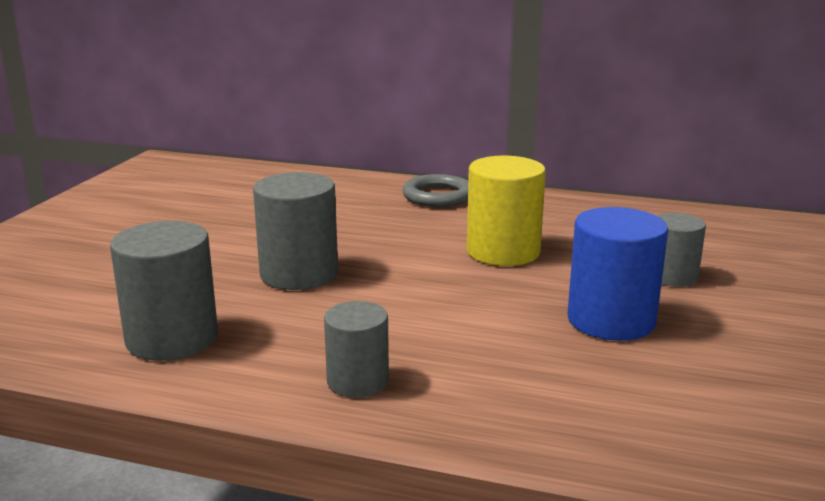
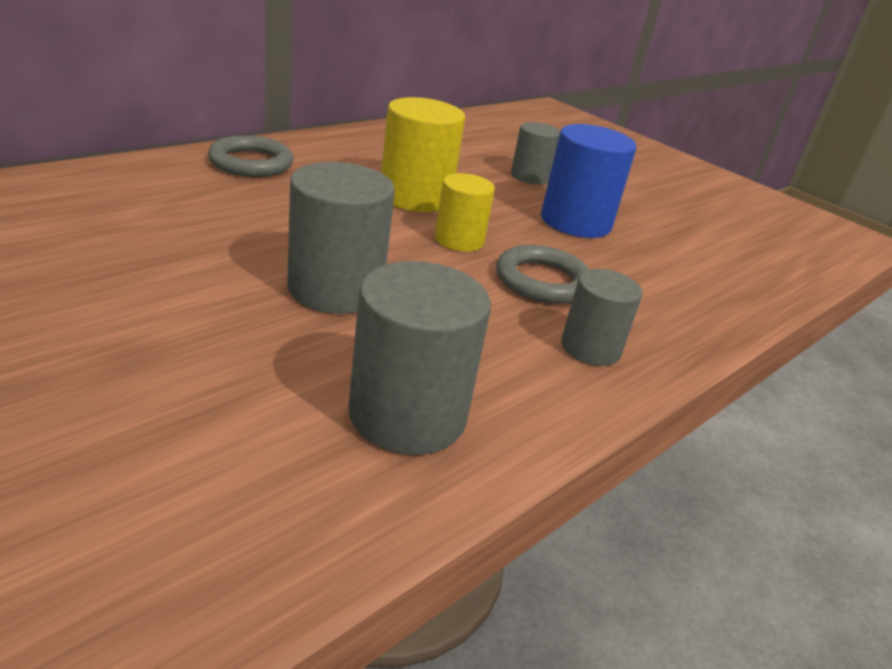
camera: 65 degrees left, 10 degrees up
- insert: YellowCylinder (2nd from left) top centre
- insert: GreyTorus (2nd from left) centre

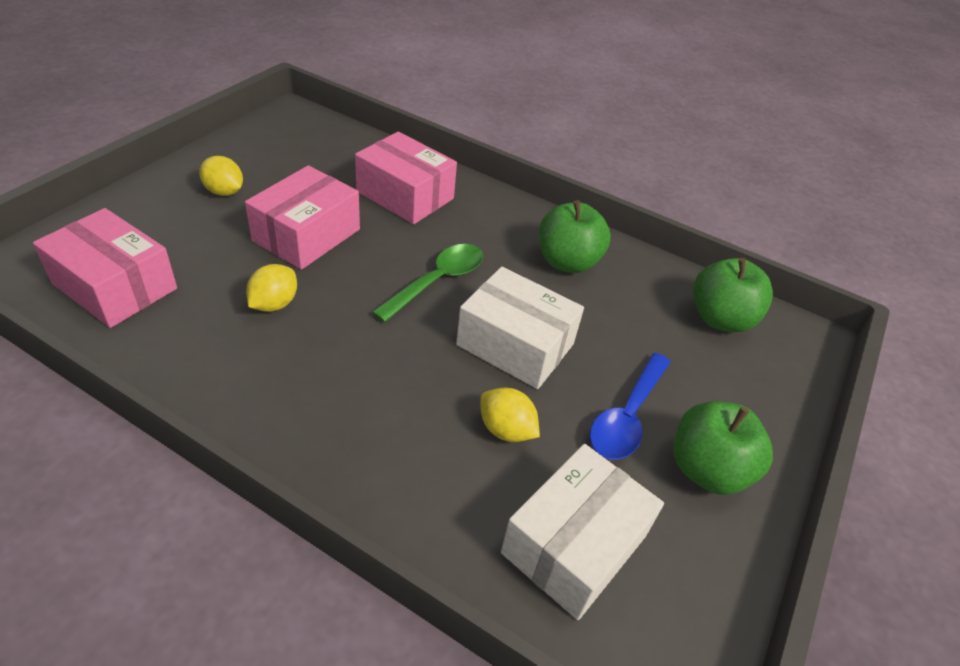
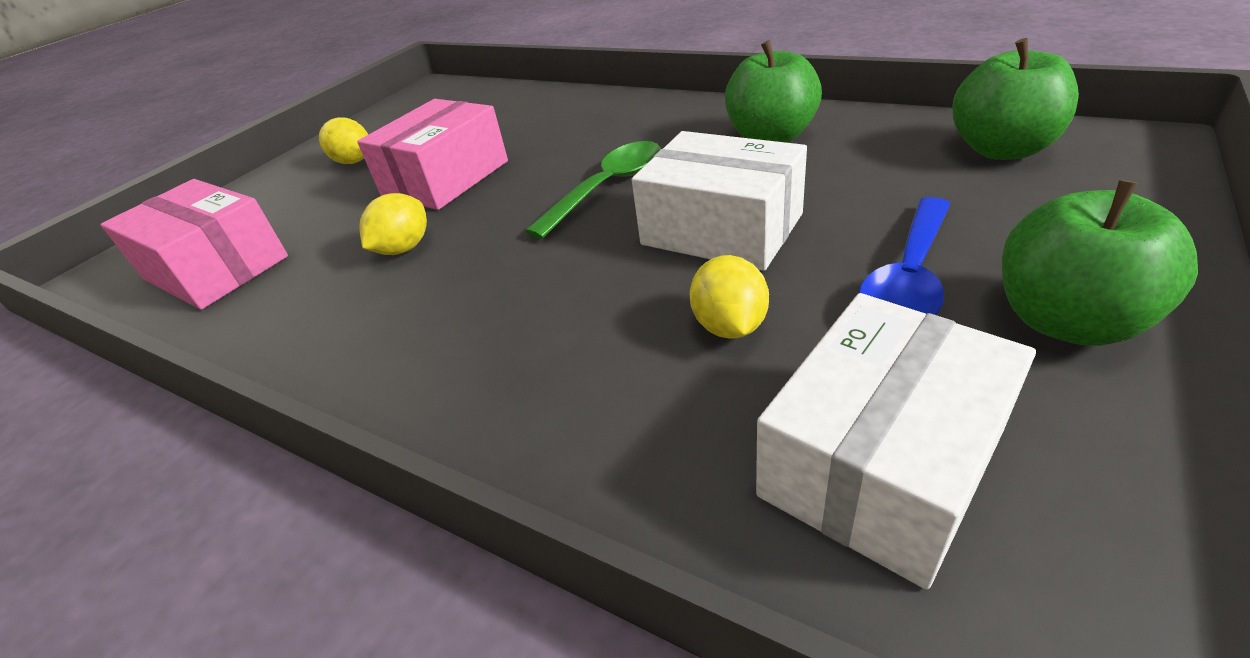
camera: 10 degrees right, 5 degrees down
- rotate: YellowToyLemon (3rd from left) centre = centre 45 degrees clockwise
- delete: RosyBox (3rd from left) top centre

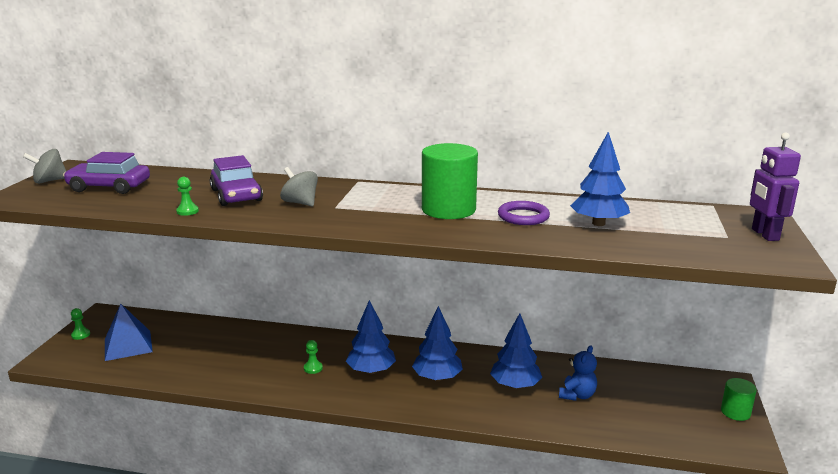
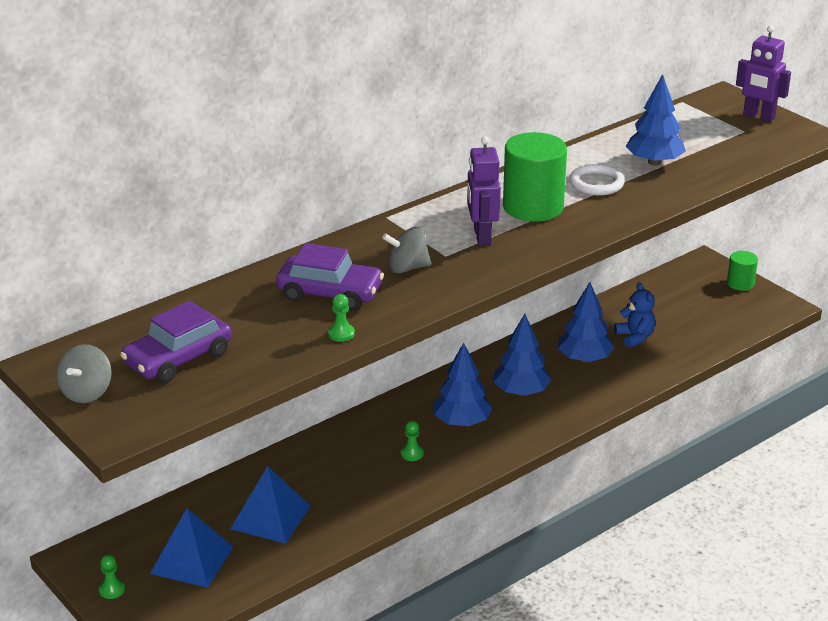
camera: 50 degrees left, 10 degrees up
- insert: BlueSolidPyramid (2nd from left) bottom left
- insert: PurpleToyRobot (1st from left) top centre
- recolor: PurpleTorus centre to PureWhiteTorus top right

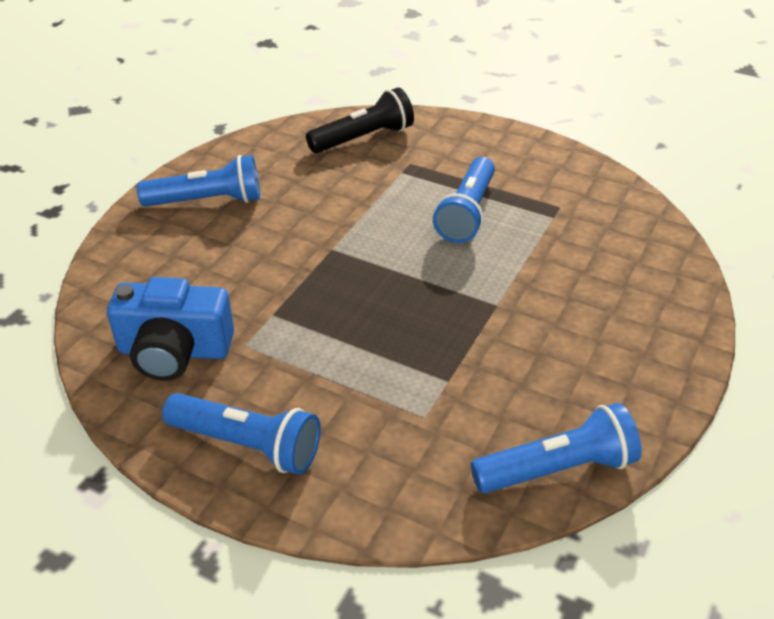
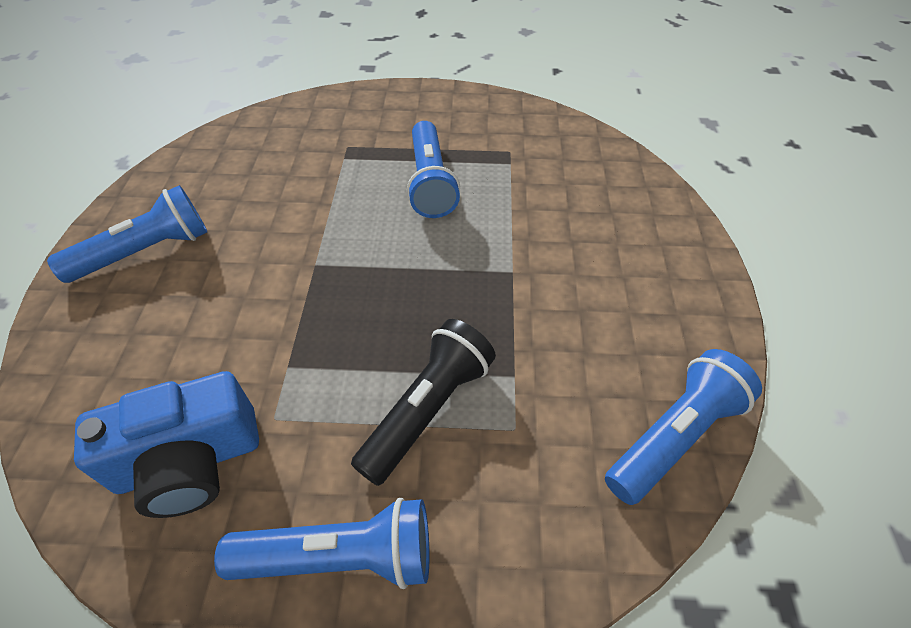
camera: 25 degrees left, 10 degrees up
- move: EbonyFlashlight top centre to centre

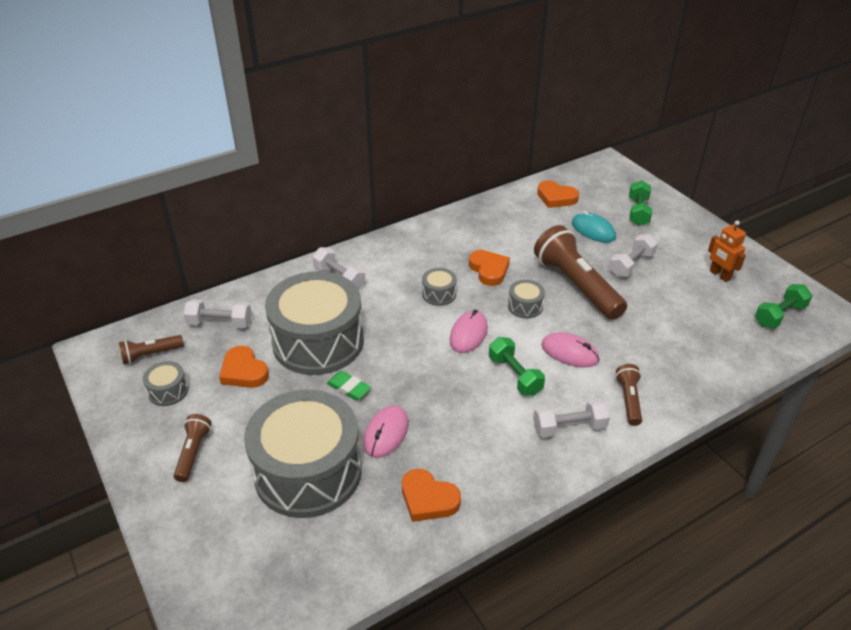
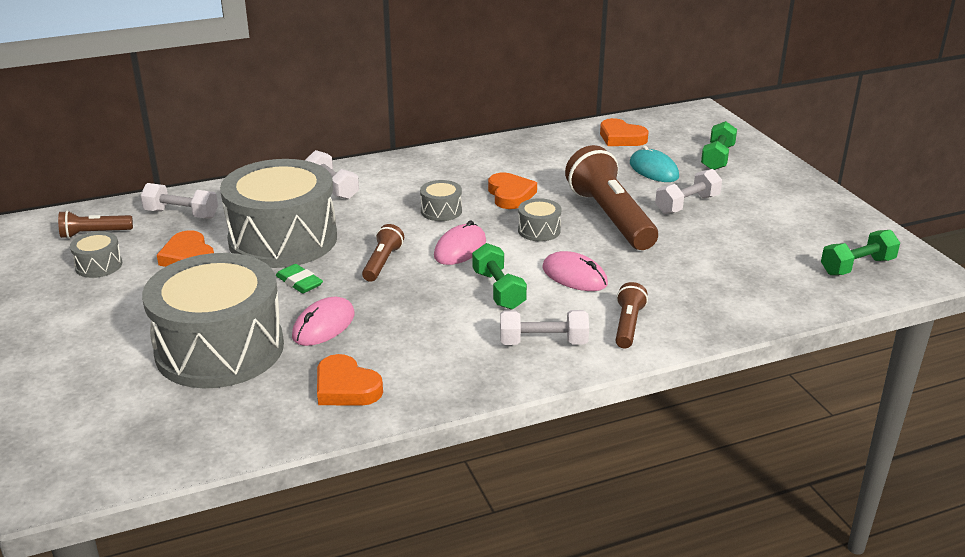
camera: 10 degrees right, 10 degrees down
- move: RussetFlashlight (2nd from left) bottom left to centre
- delete: BrightOrangeToyRobot middle right

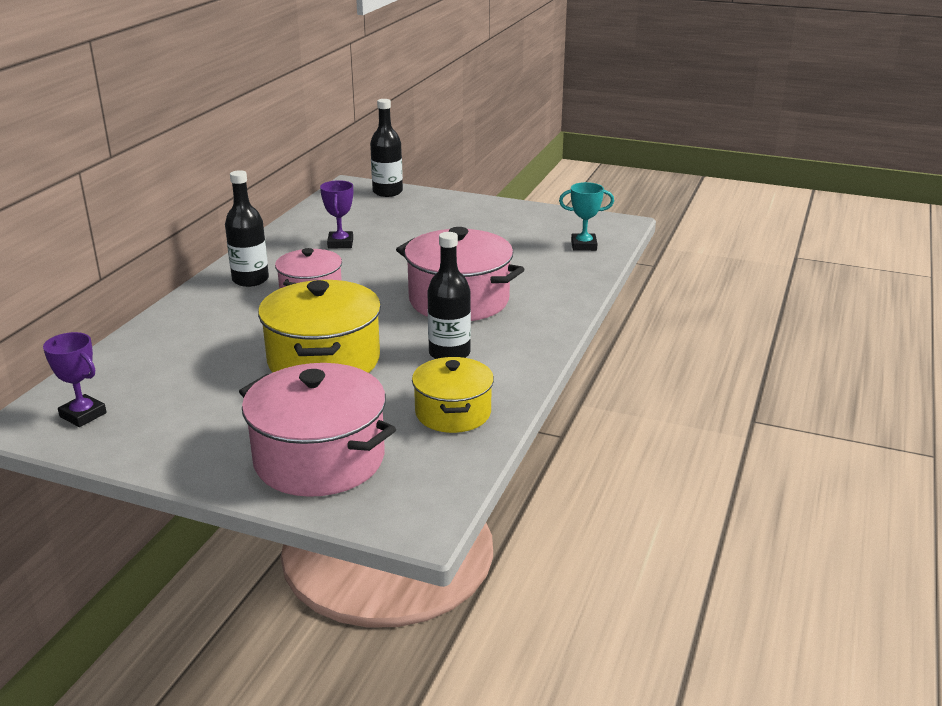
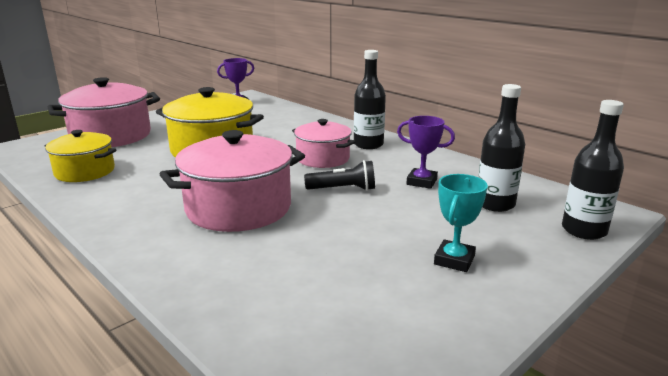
camera: 115 degrees right, 5 degrees down
- insert: EbonyFlashlight centre
- move: AquaPrizeCup top centre to middle right
- move: EbonyFlask (3rd from left in the first image) centre to EbonyFlask (2nd from left) middle right

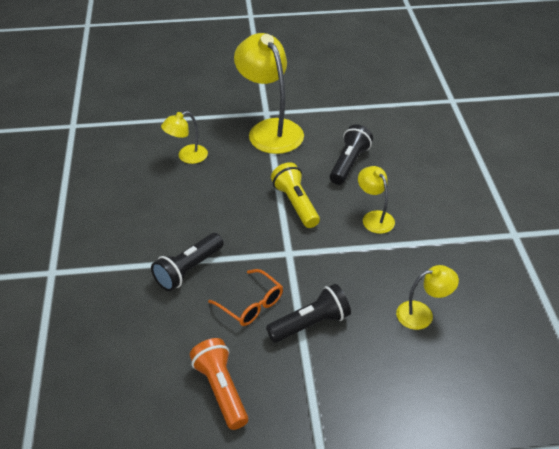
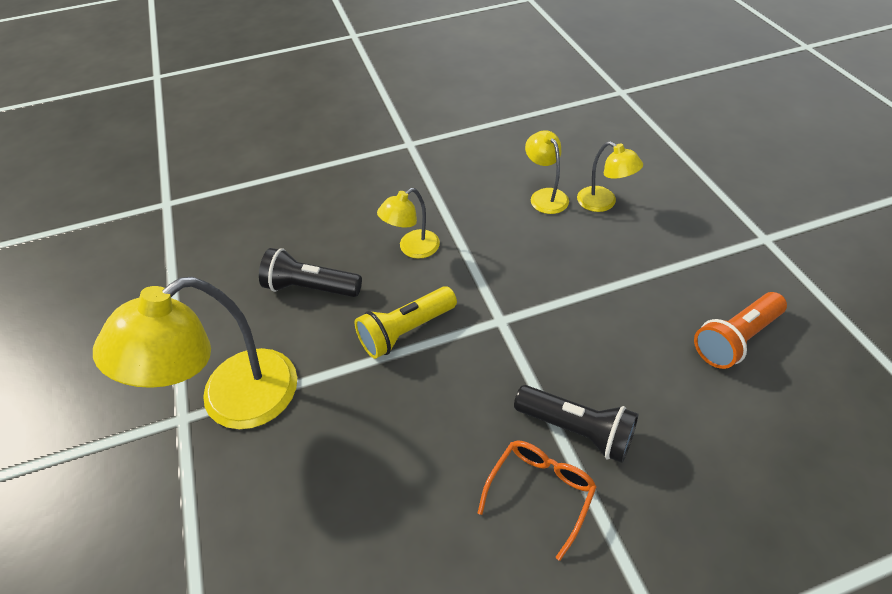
camera: 100 degrees left, 5 degrees up
- move: BrightOrangeSpectacles centre to bottom centre
- move: YellowDeskLamp (1st from left in the first image) top left to YellowDeskLamp (4th from left) top right
- delete: EbonyFlashlight (2nd from left) bottom centre

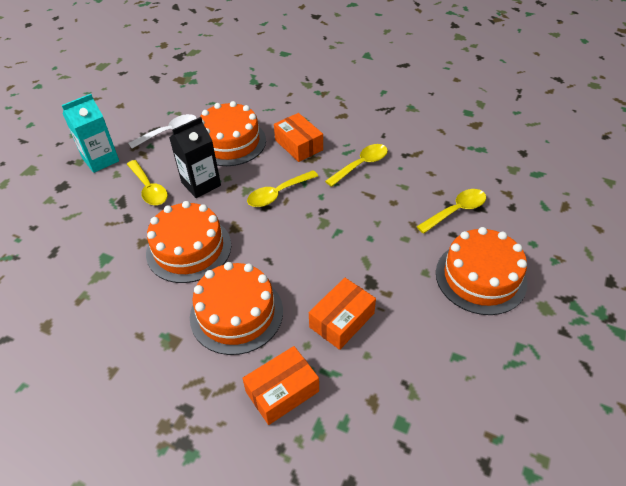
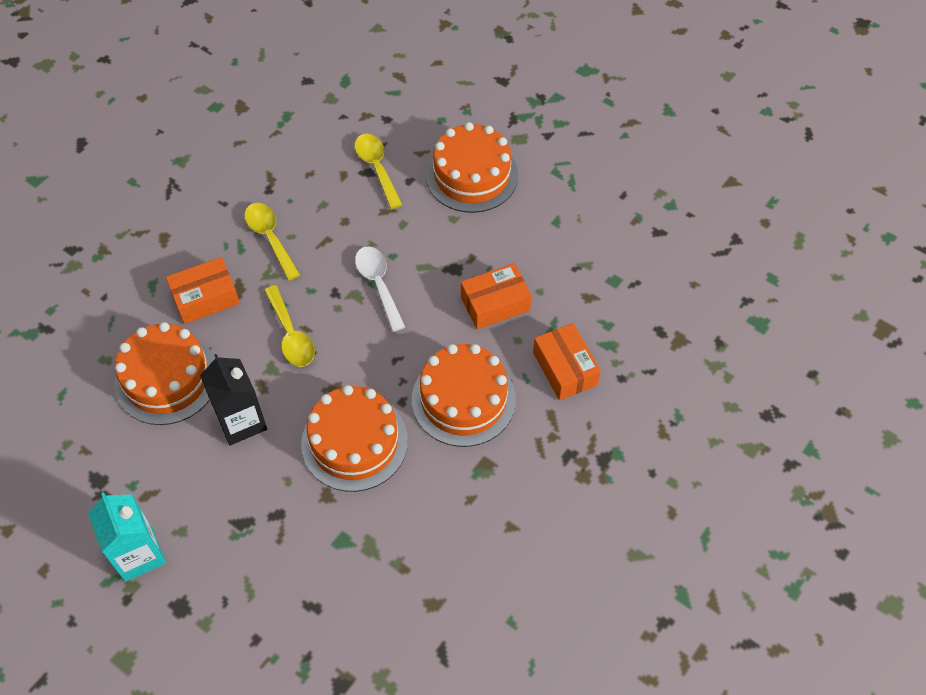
camera: 80 degrees left, 10 degrees up
- move: PureWhiteSpoon top left to centre
- rotate: BrightOrangeBox (3rd from left in the first image) centre = centre 75 degrees counterclockwise
- delete: YellowSpoon (1st from left) middle left

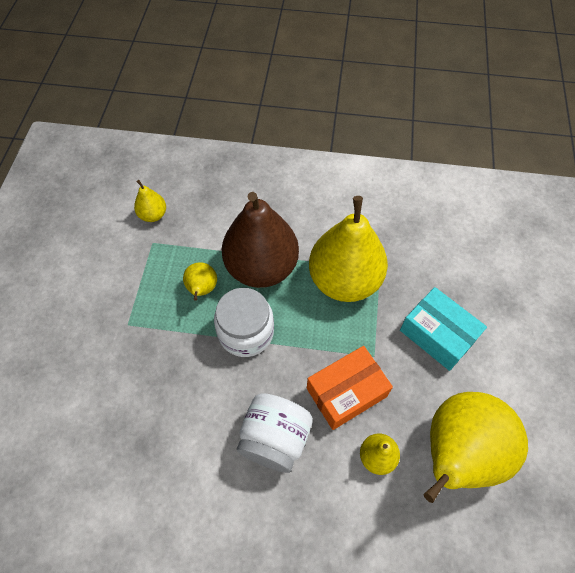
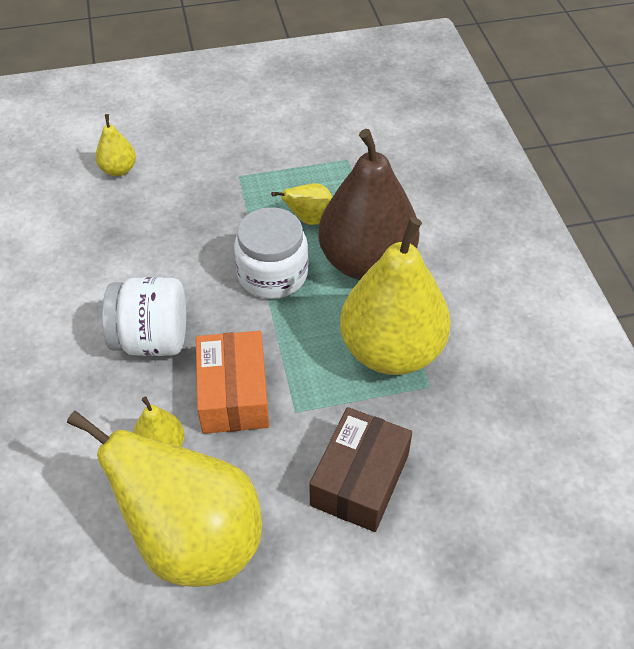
camera: 70 degrees right, 10 degrees down
- move: YellowPear (1st from left) middle left to top left
- rotate: BrightOrangeBox bottom centre = centre 45 degrees clockwise
- recolor: AquaBox middle right to RussetBox bottom centre

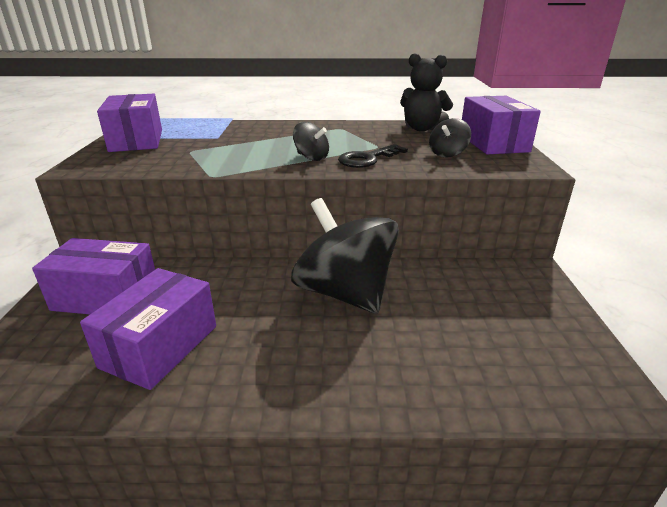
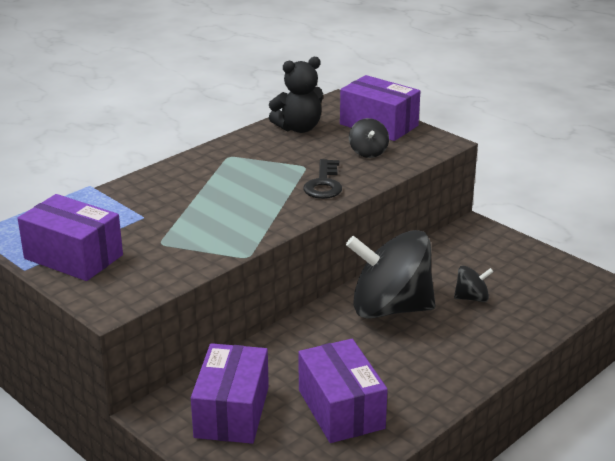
camera: 45 degrees left, 0 degrees up
- rotate: PurpleBox (1st from left in the first image) middle left = bottom centre 45 degrees counterclockwise
- move: EbonyToyTop (1st from left in the first image) top centre to EbonyToyTop (3rd from left) middle right

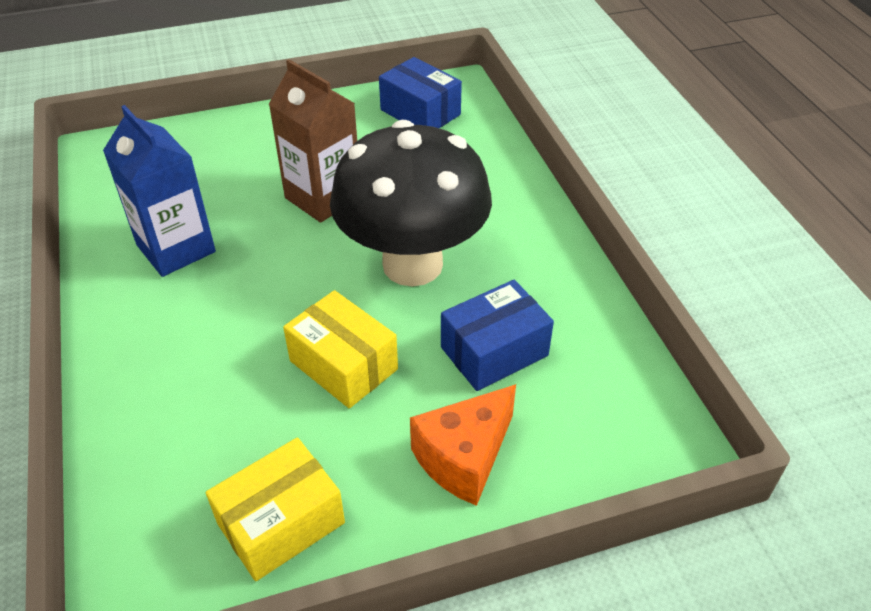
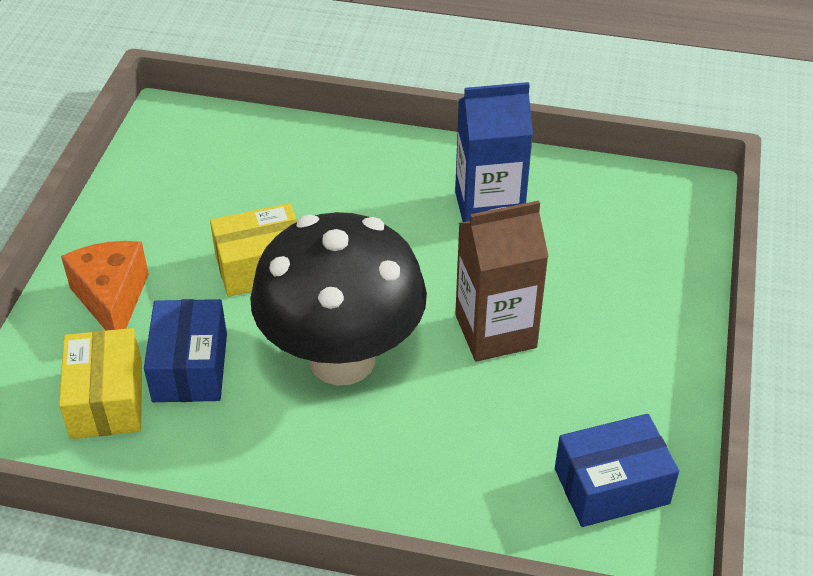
camera: 120 degrees right, 0 degrees up
- move: YellowBox (1st from left) bottom left to middle left

